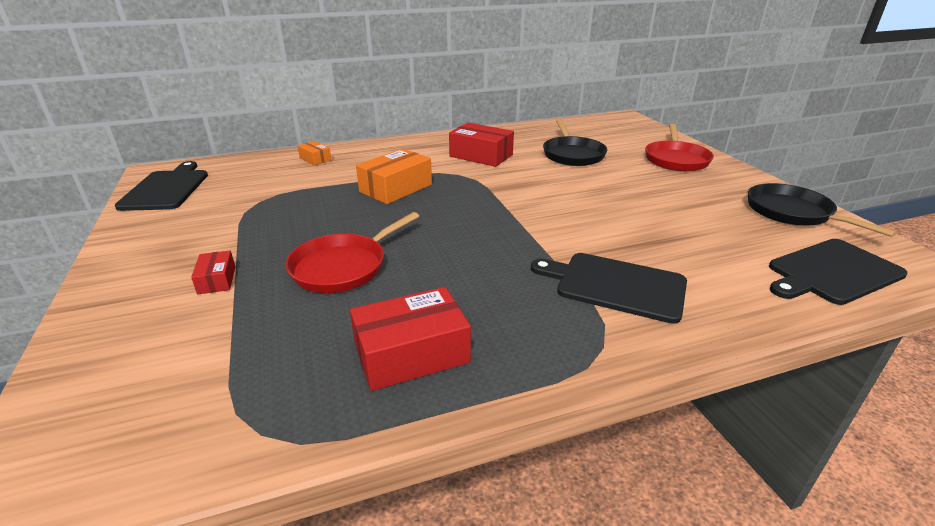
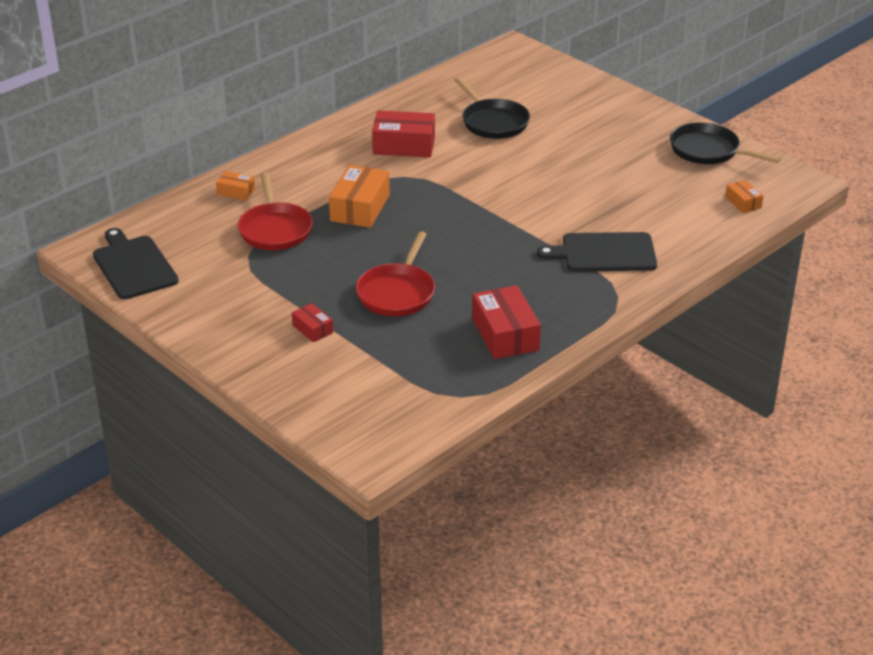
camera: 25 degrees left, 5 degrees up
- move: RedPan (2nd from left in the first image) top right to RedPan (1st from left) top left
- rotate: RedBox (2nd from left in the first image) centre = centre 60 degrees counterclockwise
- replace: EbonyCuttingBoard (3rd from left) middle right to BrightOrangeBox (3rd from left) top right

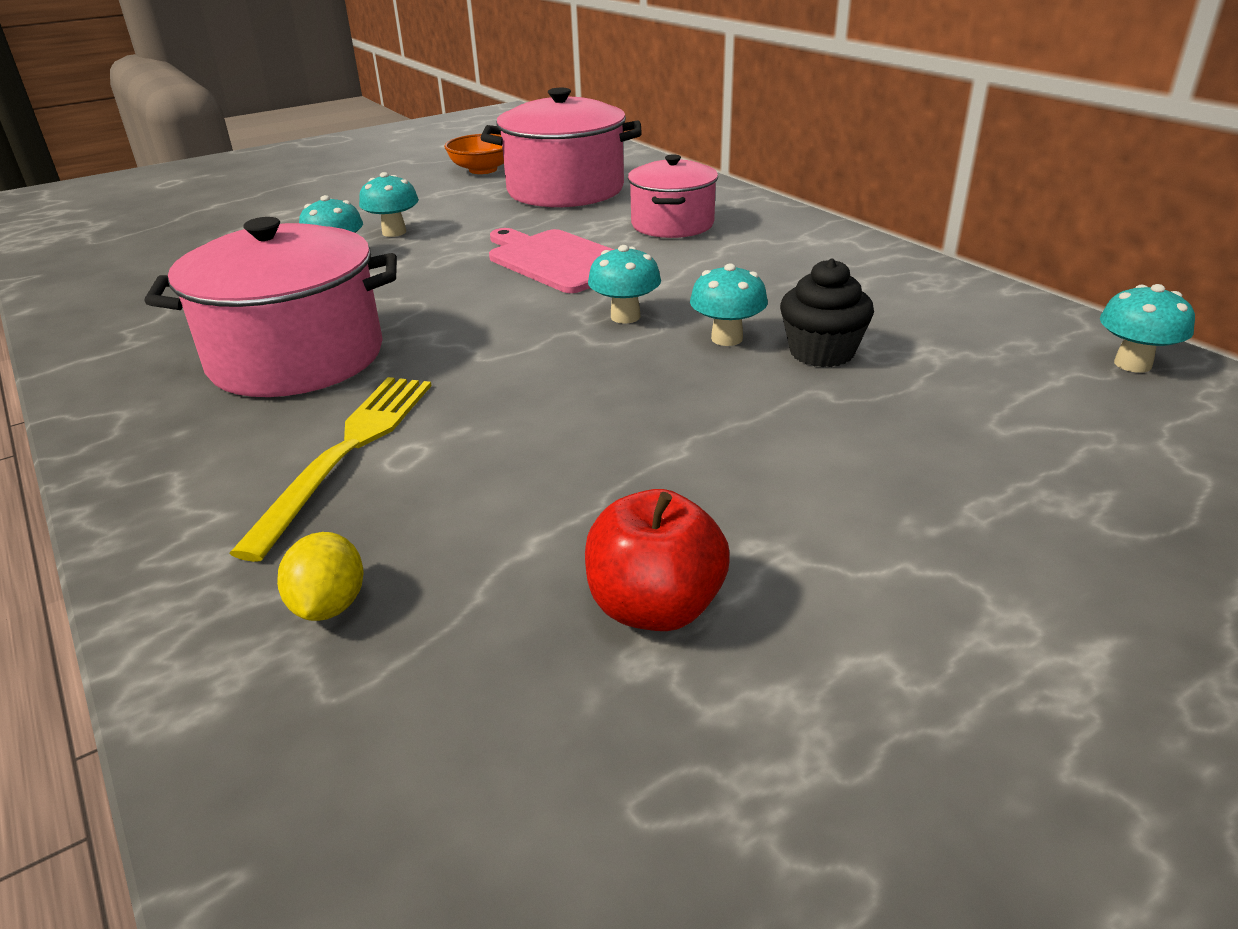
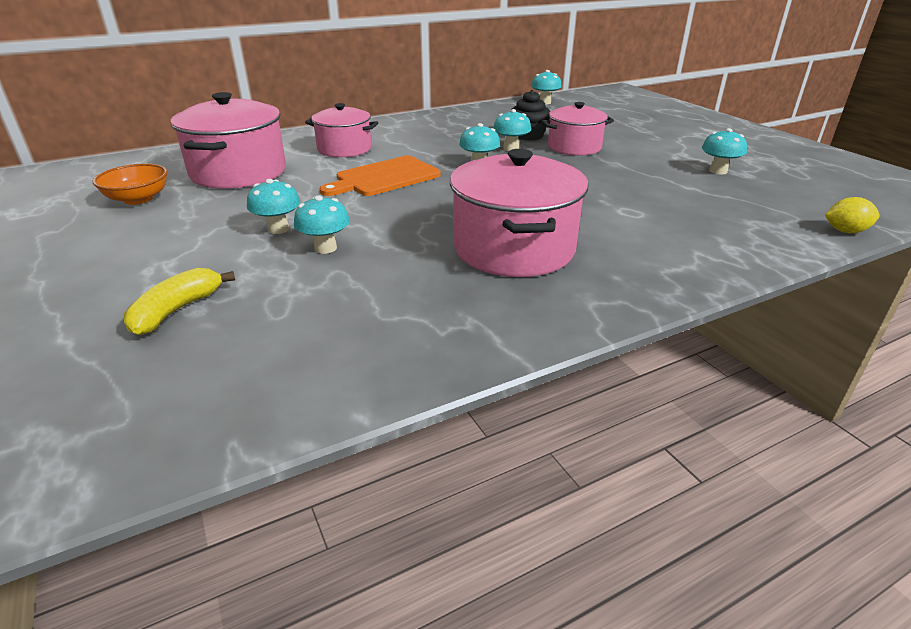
camera: 85 degrees left, 0 degrees up
- insert: YellowToyBanana middle left
- recolor: RosyCuttingBoard top centre to BrightOrangeCuttingBoard top centre
- insert: RosyCookingPot (4th from left) top centre
- replace: RedToyApple centre to AquaMushroom (6th from left) top right
- move: YellowToyLemon middle left to middle right
- delete: YellowDinnerFork middle left

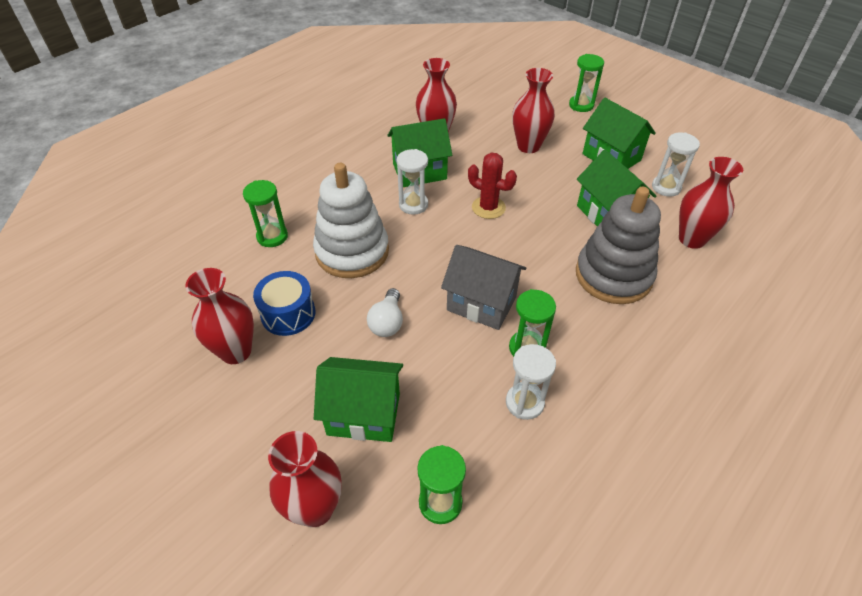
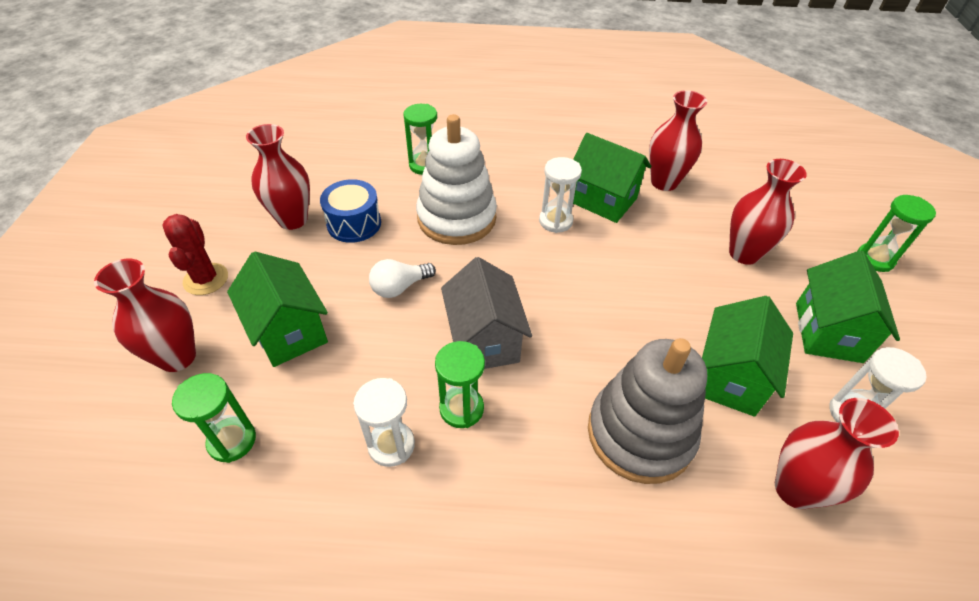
camera: 50 degrees right, 0 degrees up
- move: RedCactus top centre to middle left

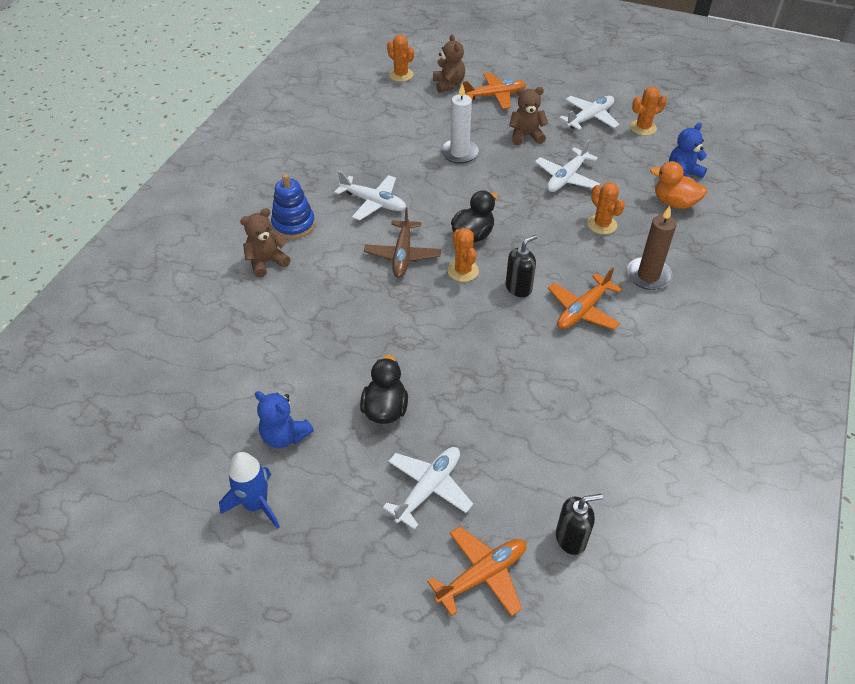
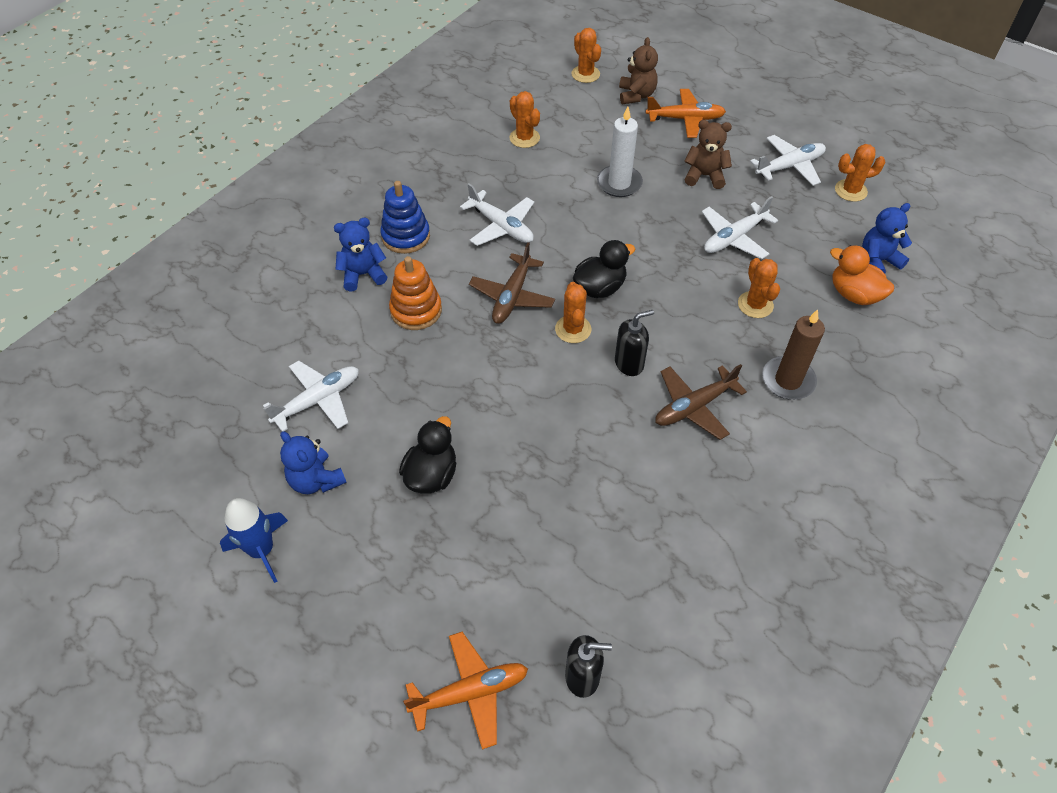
camera: 15 degrees right, 5 degrees up
- move: PureWhitePlane (2nd from left in the first image) bottom centre to PureWhitePlane (1st from left) middle left
- recolor: RussetStuffedBear (1st from left) middle left to BlueStuffedBear (2nd from left) top centre
- insert: BrightOrangeStackingToy centre
- insert: BrightOrangeCactus (1st from left) top centre
- recolor: BrightOrangePlane (3rd from left) middle right to RussetPlane (2nd from left) centre

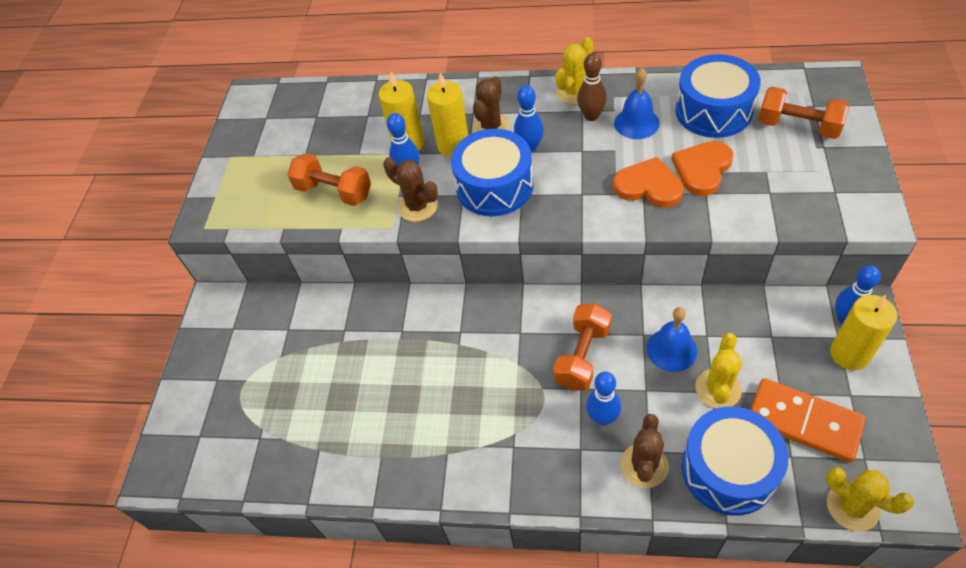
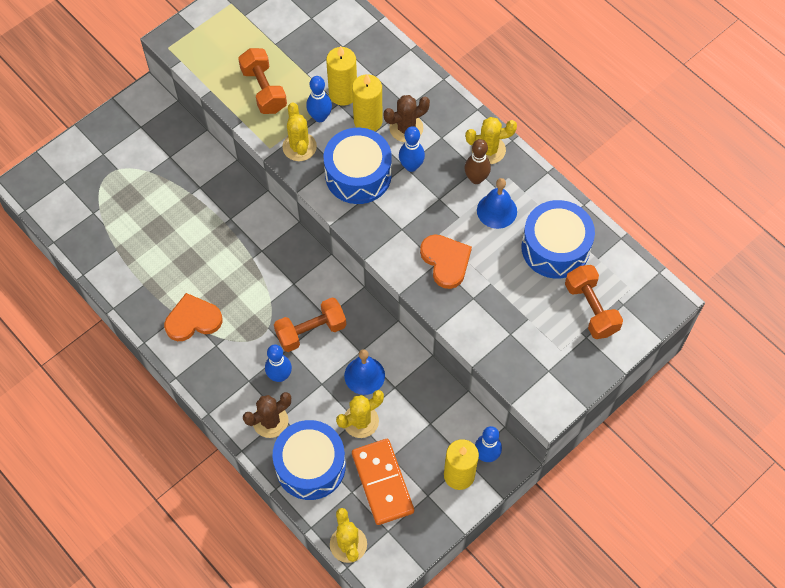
camera: 35 degrees right, 10 degrees up
- move: BrightOrangeHeartShape (2nd from left in the first image) top right to BrightOrangeHeartShape (1st from left) middle left
- recolor: RussetCactus (1st from left) top centre to YellowCactus (1st from left) top centre

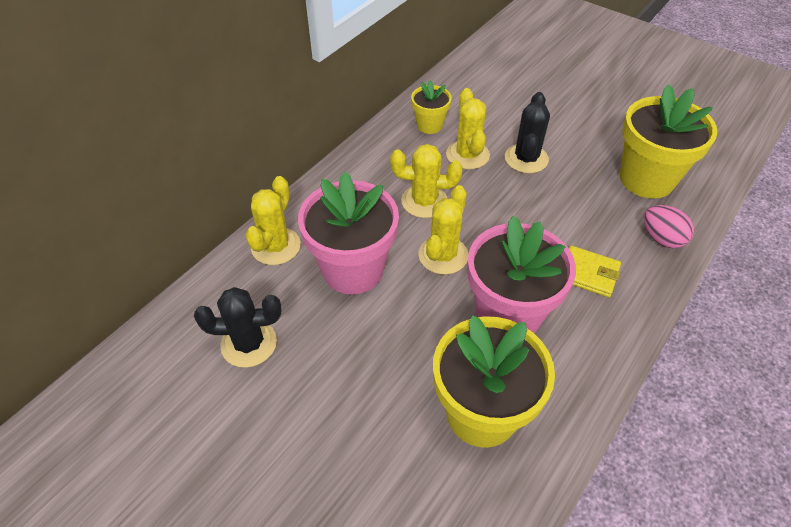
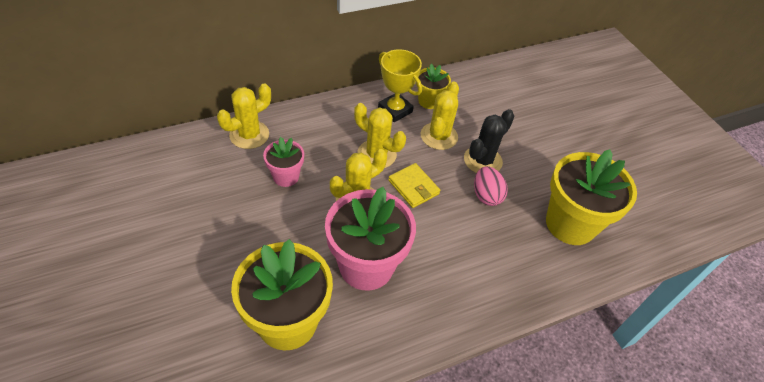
camera: 25 degrees right, 0 degrees up
- resize: RosyPottedPlant (1st from left) centre = centre x0.52
- insert: YellowPrizeCup top centre
- move: YellowCardWallet middle right to centre
- move: RosyEggShape middle right to centre
- delete: EbonyCactus (1st from left) middle left

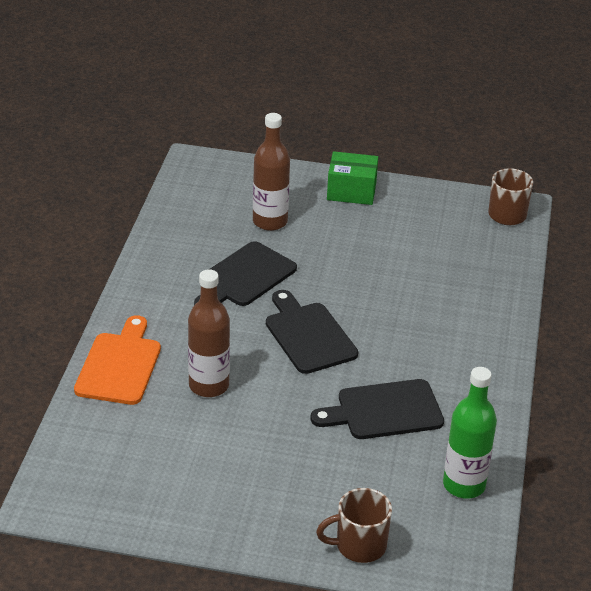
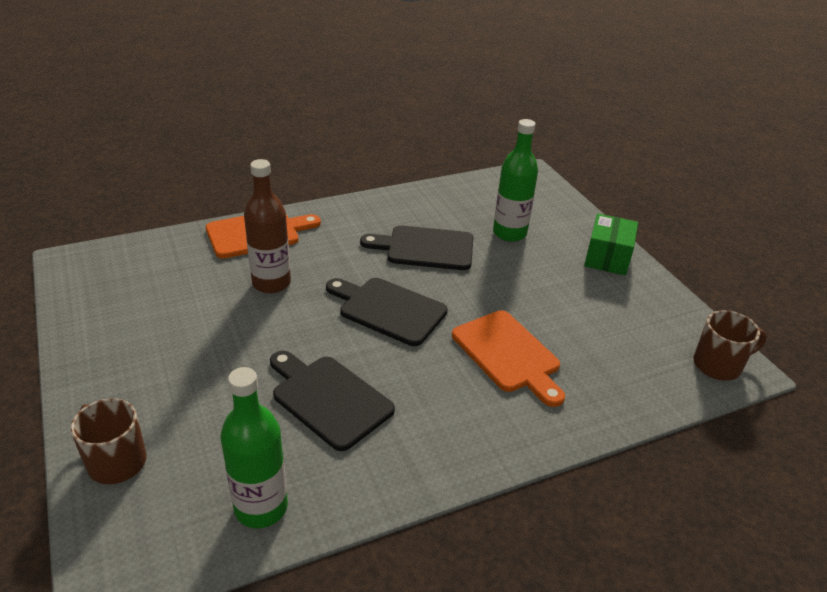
camera: 55 degrees right, 0 degrees up
- rotate: EbonyCuttingBoard (2nd from left) centre = centre 90 degrees counterclockwise
- insert: BrightOrangeCuttingBoard (2nd from left) centre
- recolor: RussetFlask (2nd from left) top centre to EmeraldFlask (2nd from left) top centre
- rotate: EmeraldBox top centre = middle right 45 degrees clockwise

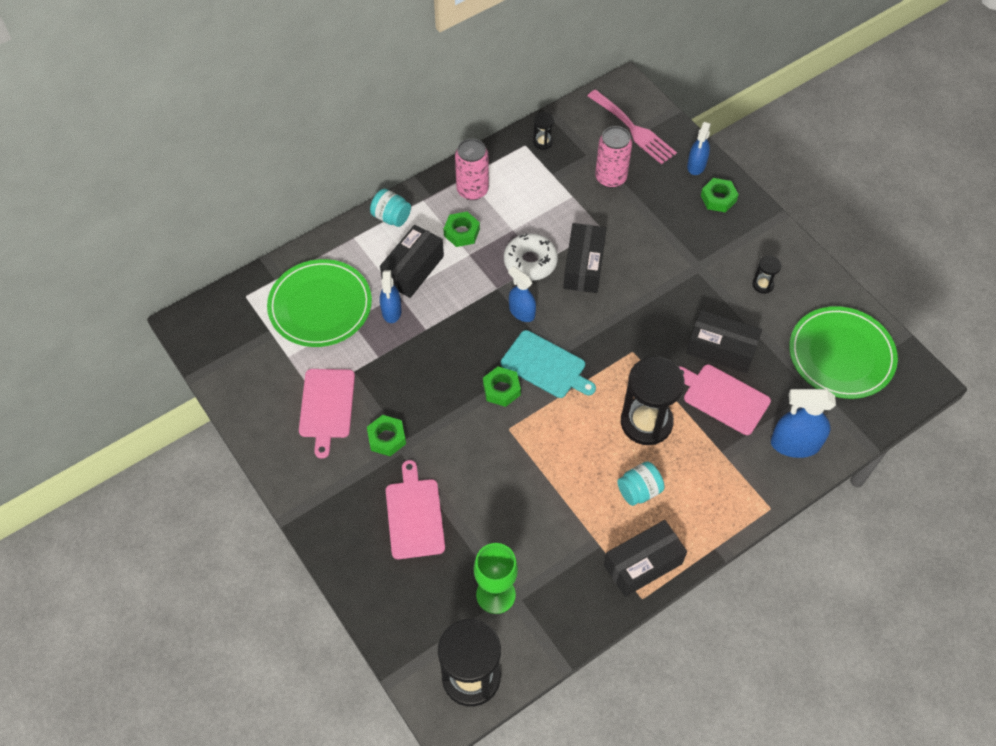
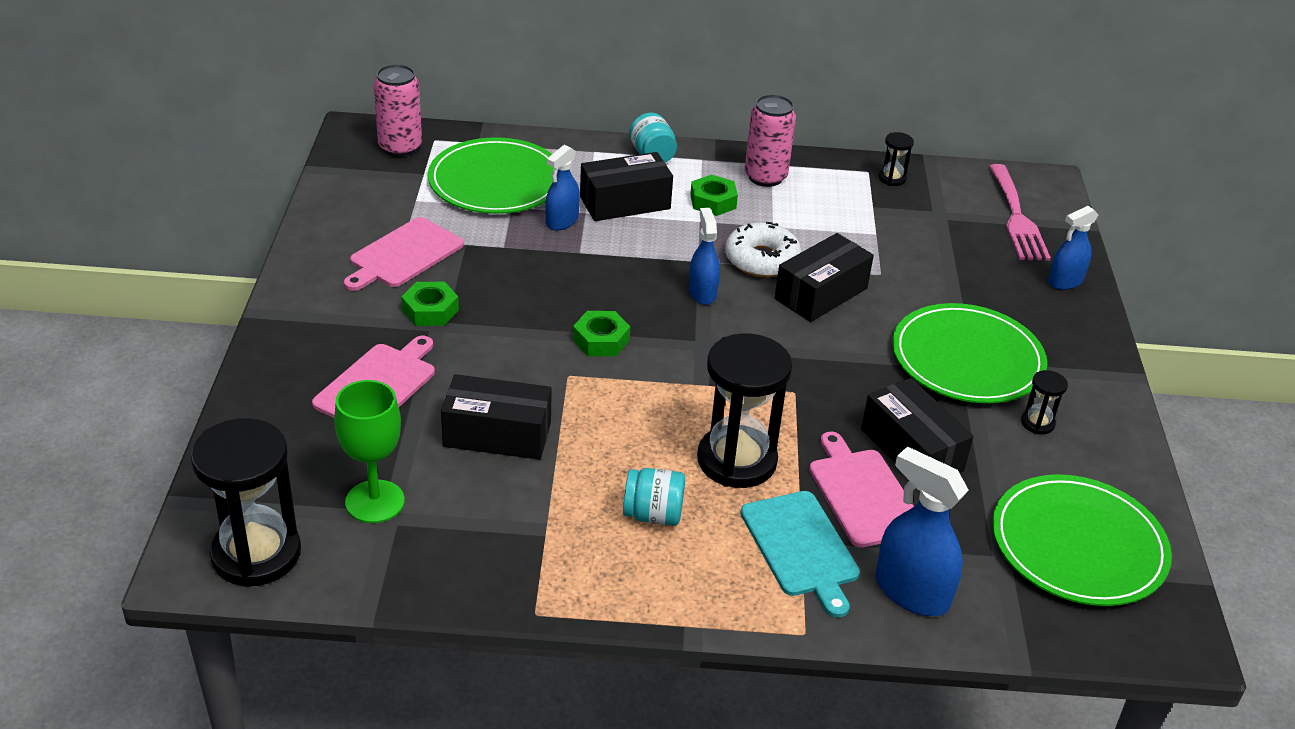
camera: 35 degrees right, 20 degrees down
- move: RosySodaCan (2nd from left in the first image) top centre to RosySodaCan (1st from left) top left
- move: EbonyBox (3rd from left in the first image) bottom centre to EbonyBox (1st from left) centre
- move: AquaCuttingBoard centre to bottom centre
- insert: EmeraldFlatDish (2nd from left) middle right
- delete: EmeraldNut (4th from left) top right

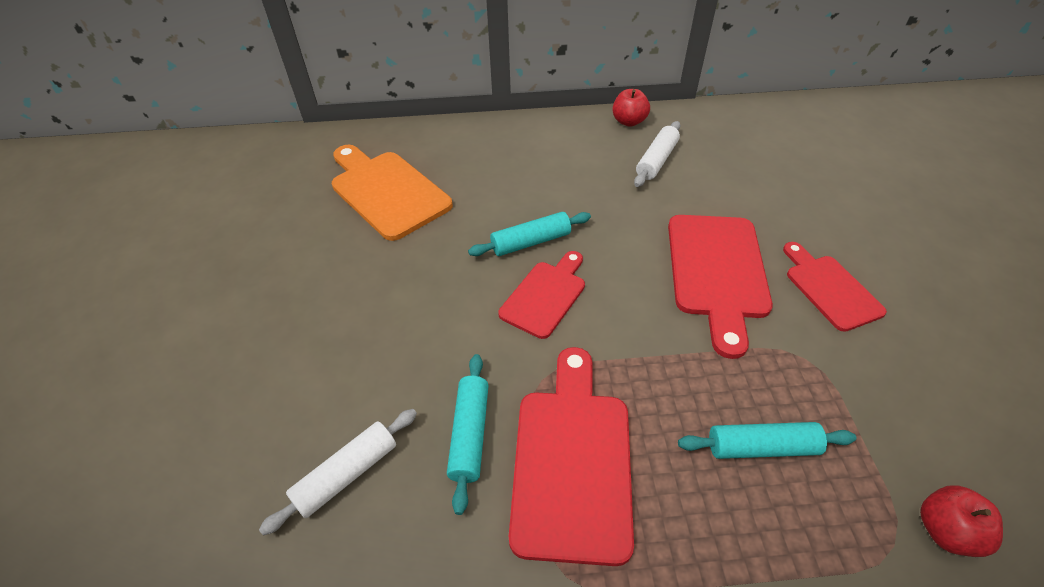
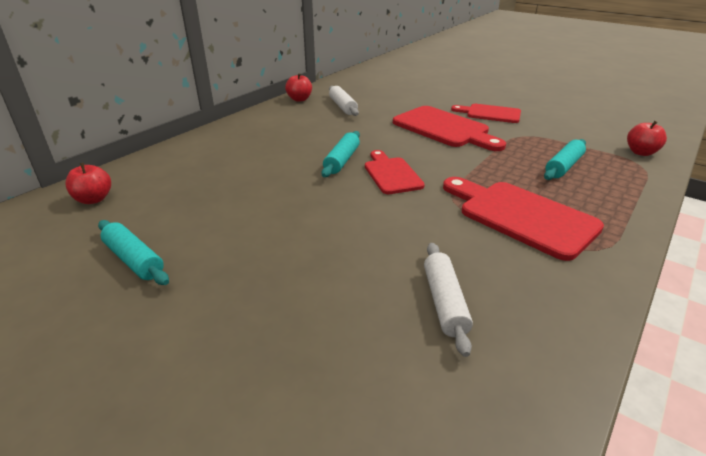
camera: 50 degrees left, 15 degrees down
- insert: RedToyApple (1st from left) middle left
- move: AquaPastryRoller (1st from left) bottom centre to middle left
- delete: BrightOrangeCuttingBoard top centre

